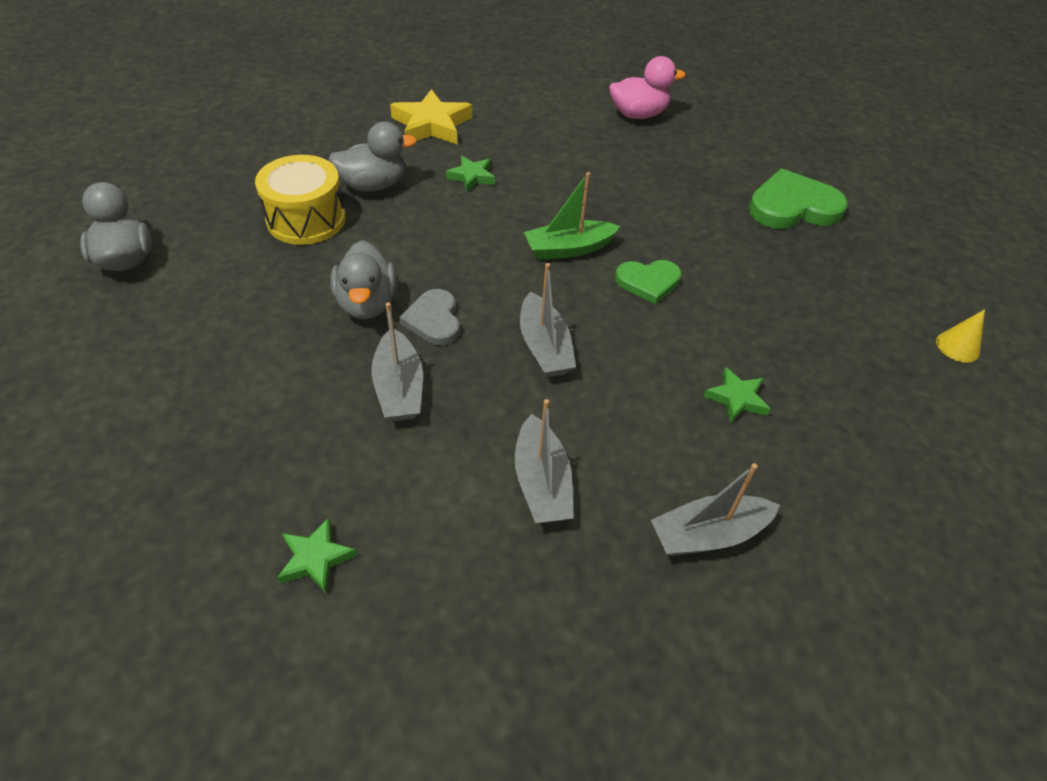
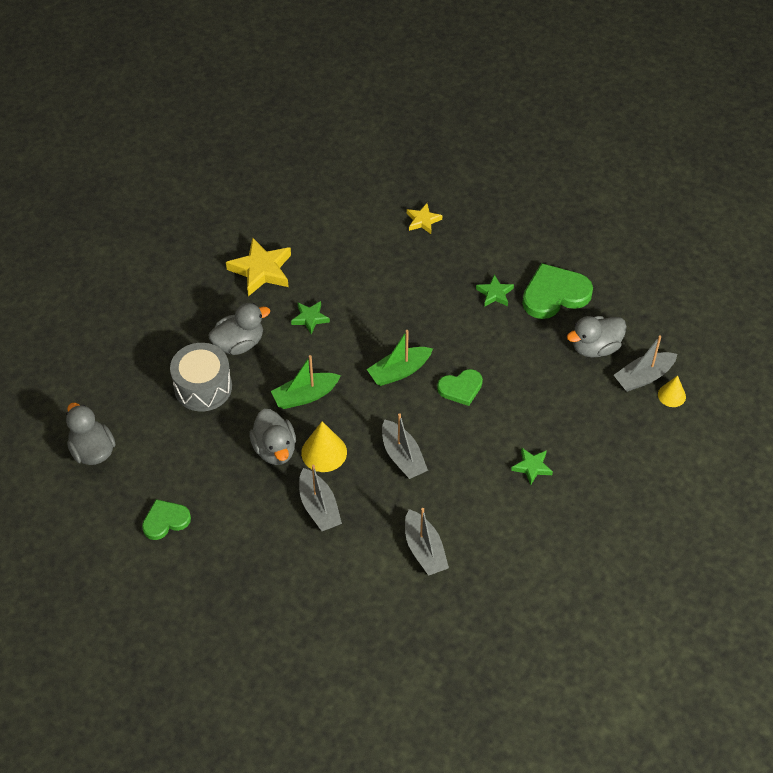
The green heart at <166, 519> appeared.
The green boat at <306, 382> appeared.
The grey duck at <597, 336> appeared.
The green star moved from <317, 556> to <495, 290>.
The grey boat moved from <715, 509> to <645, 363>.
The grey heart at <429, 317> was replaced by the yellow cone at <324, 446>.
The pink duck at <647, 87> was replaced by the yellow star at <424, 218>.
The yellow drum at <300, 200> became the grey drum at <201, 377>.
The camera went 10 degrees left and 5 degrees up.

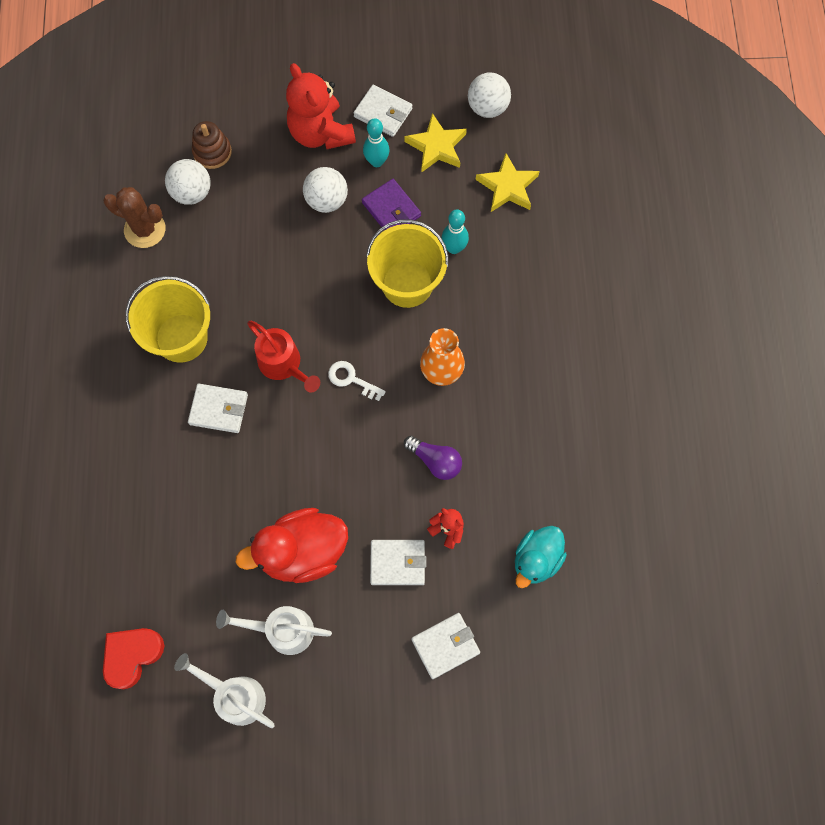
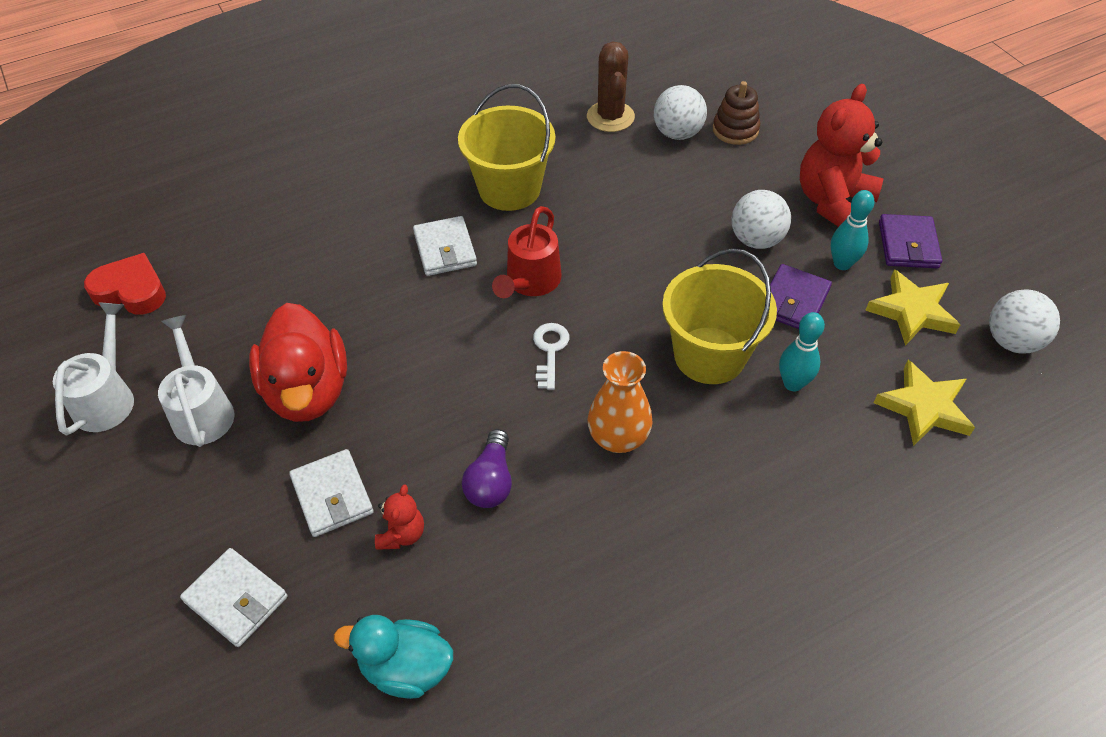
The white wallet at <383, 111> became the purple wallet at <910, 241>.
The red duck at <292, 545> turned 150 degrees counterclockwise.
The camera went 65 degrees right and 20 degrees down.

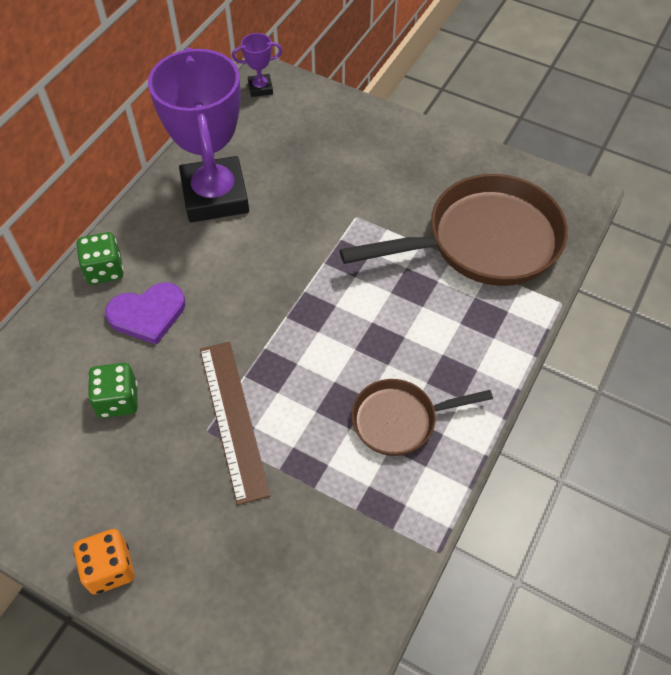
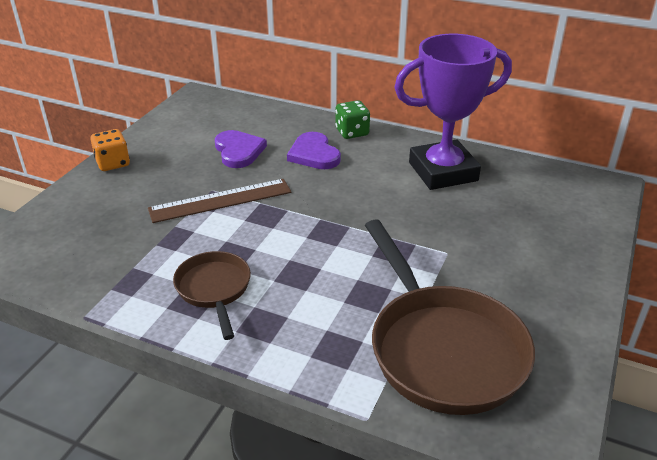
The purple trophy at <257, 65> disappeared.
The green dice at <113, 390> was replaced by the purple heart at <241, 149>.
The camera went 85 degrees right and 20 degrees down.

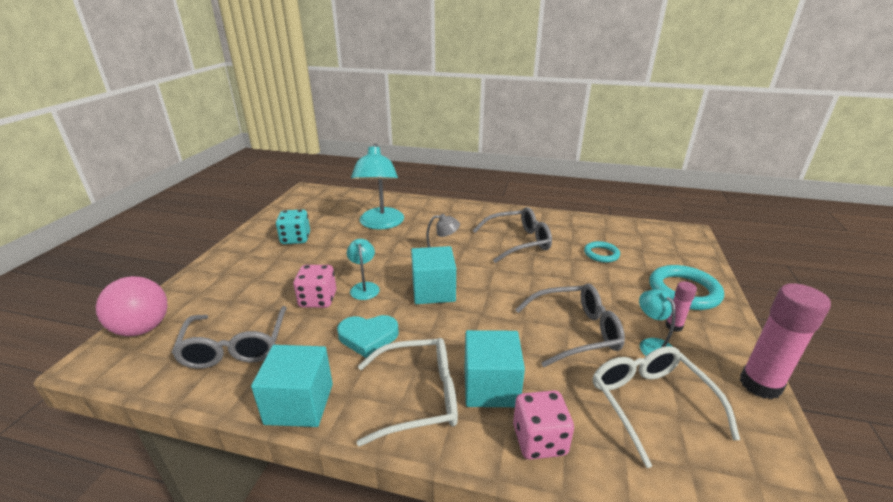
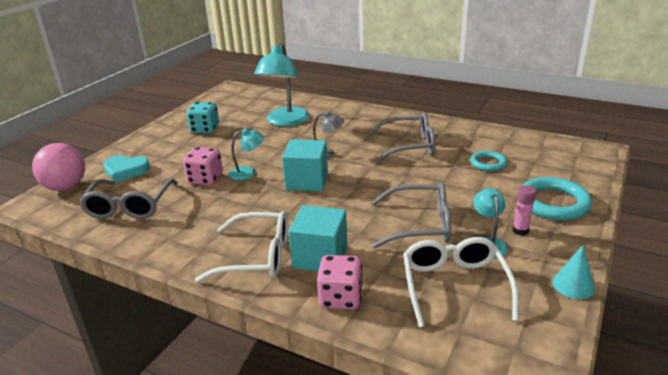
The turquoise cube at <292, 386> disappeared.
The turquoise heart moved from <368, 336> to <126, 168>.
The pink glue stick at <785, 341> was replaced by the turquoise cone at <573, 272>.
The turquoise lamp at <363, 269> turned 75 degrees clockwise.
The camera went 15 degrees right and 0 degrees up.

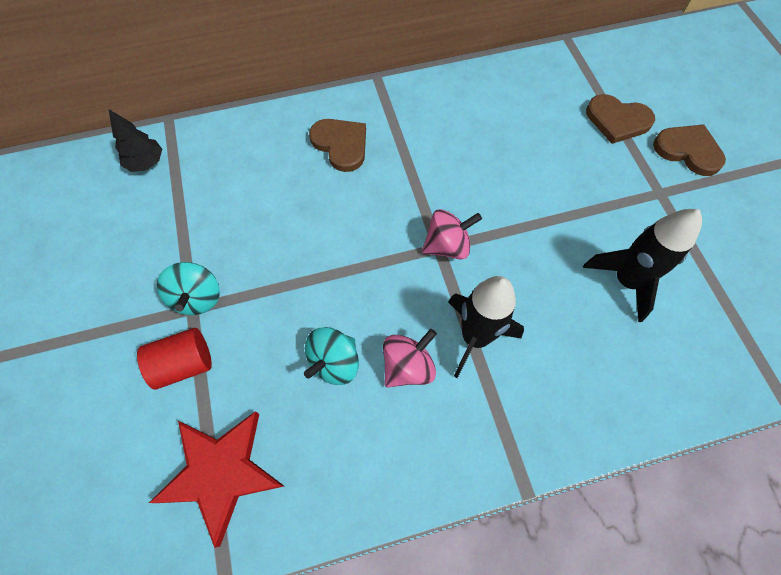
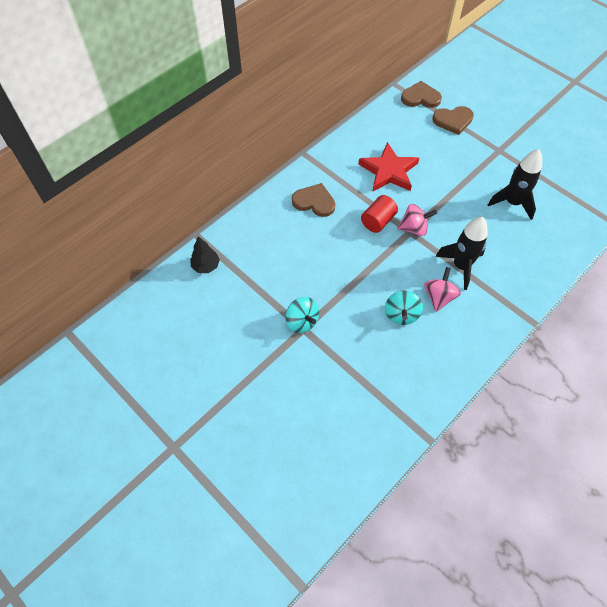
The red cylinder moved from <174, 358> to <379, 214>.
The red star moved from <216, 479> to <388, 167>.
The brown heart moved from <689, 150> to <421, 94>.
The pink spinning top at <452, 234> turned 45 degrees clockwise.
The camera went 30 degrees left and 5 degrees down.

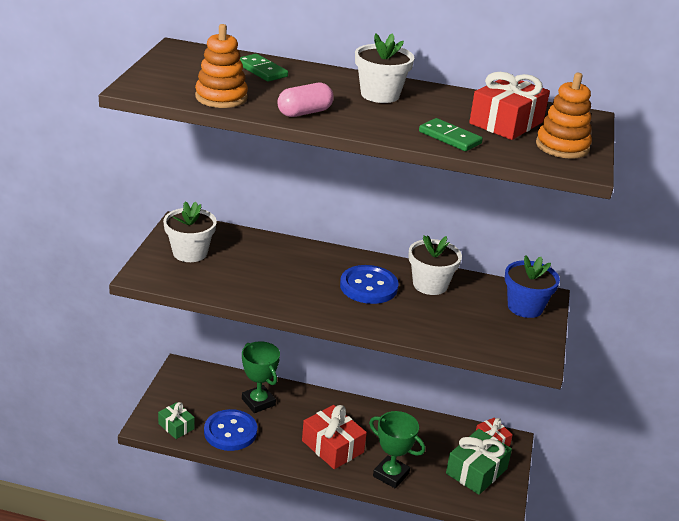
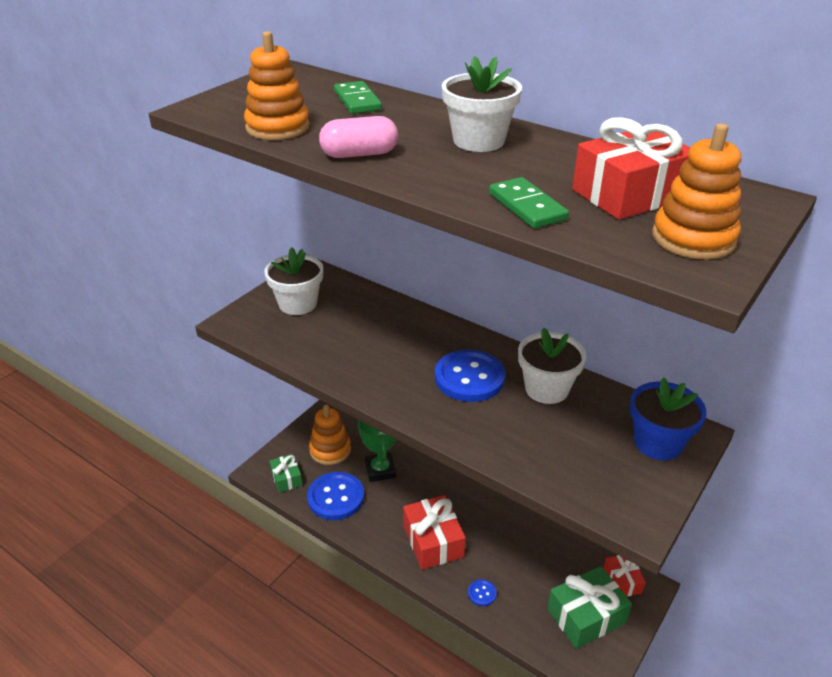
The orange stacking toy at <330, 435> appeared.
The green trophy at <397, 450> was replaced by the blue button at <482, 592>.
The camera went 25 degrees right and 5 degrees up.

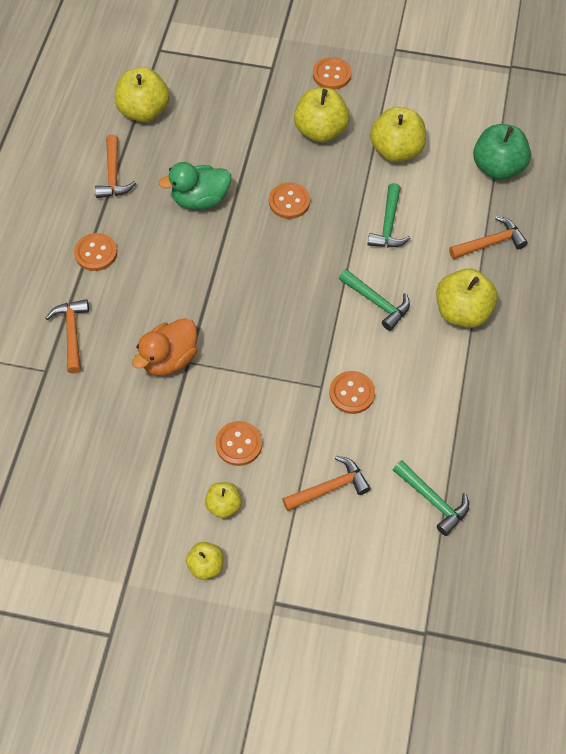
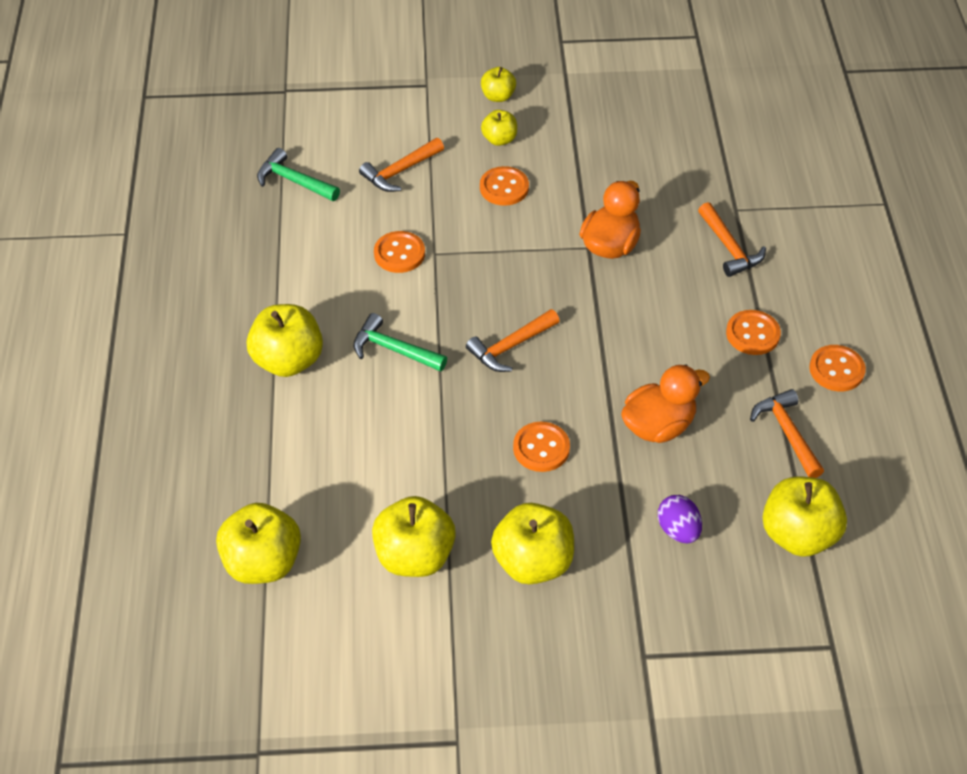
The green hammer at <389, 215> disappeared.
The purple egg at <680, 519> appeared.
The orange button moved from <332, 73> to <837, 368>.
The orange hammer moved from <488, 237> to <513, 340>.
The green duck at <194, 186> became the orange duck at <665, 404>.
The green apple at <502, 152> became the yellow apple at <258, 543>.
The camera went 165 degrees right and 10 degrees down.

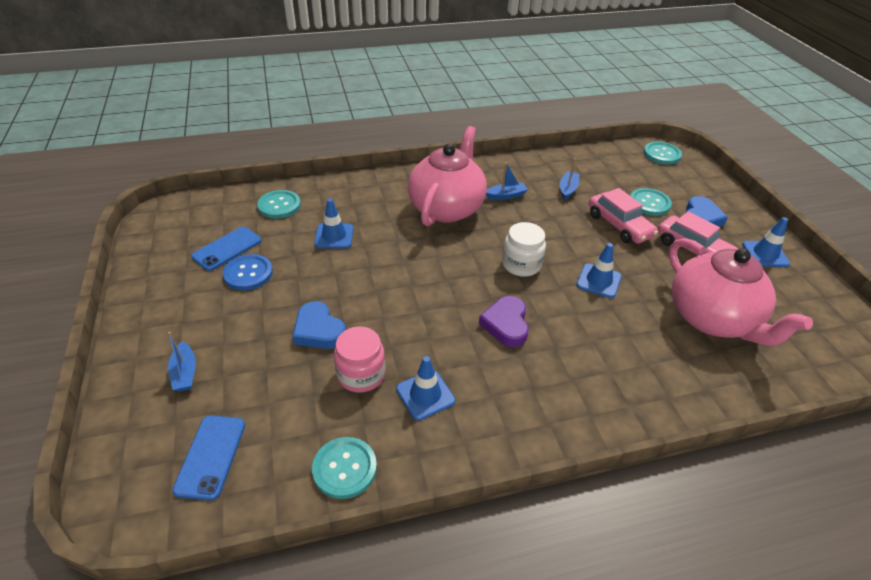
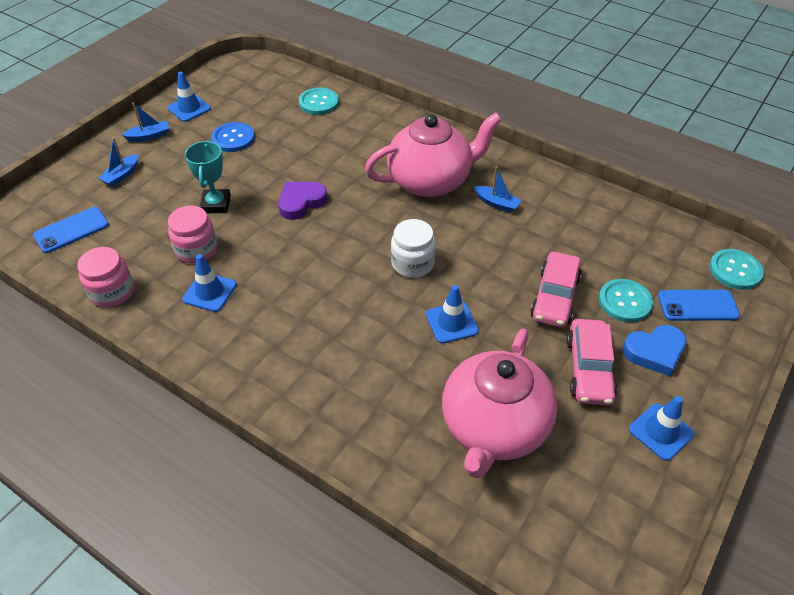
The blue phone moved from <226, 249> to <699, 305>.
The blue traffic cone moved from <334, 223> to <189, 96>.
The purple heart moved from <504, 321> to <302, 201>.
The blue boat moved from <569, 179> to <145, 122>.
The blue heart at <319, 325> was replaced by the turquoise trophy at <208, 176>.
The turquoise button at <344, 468> was replaced by the pink jar at <105, 277>.
The camera went 50 degrees right and 5 degrees up.

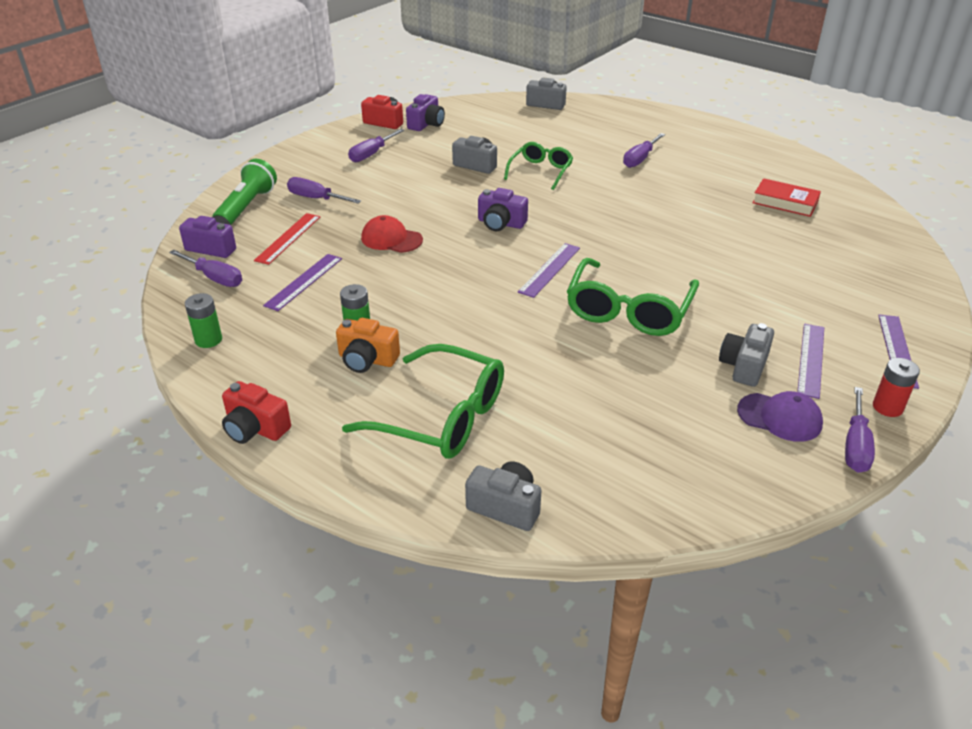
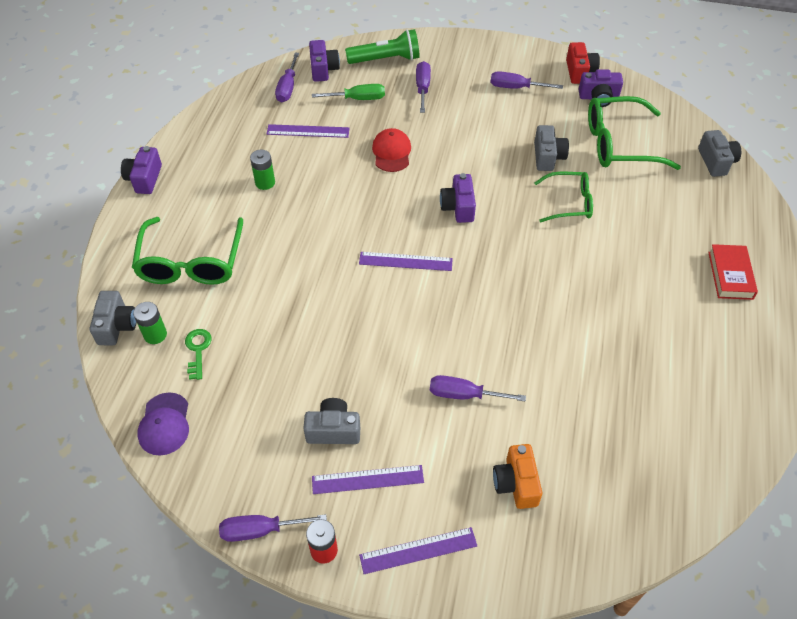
The green key at <198, 354> appeared.
The green battery moved from <203, 320> to <150, 323>.
The orange camera moved from <368, 345> to <517, 476>.
The green glasses moved from <633, 297> to <634, 133>.
The purple screwdriver moved from <644, 150> to <478, 388>.
The purple cap moved from <780, 416> to <163, 424>.
The red book moved from <786, 197> to <733, 272>.
The red ruler at <287, 239> was replaced by the green screwdriver at <348, 92>.
The red camera at <256, 412> became the purple camera at <141, 170>.
The camera went 65 degrees right and 15 degrees up.

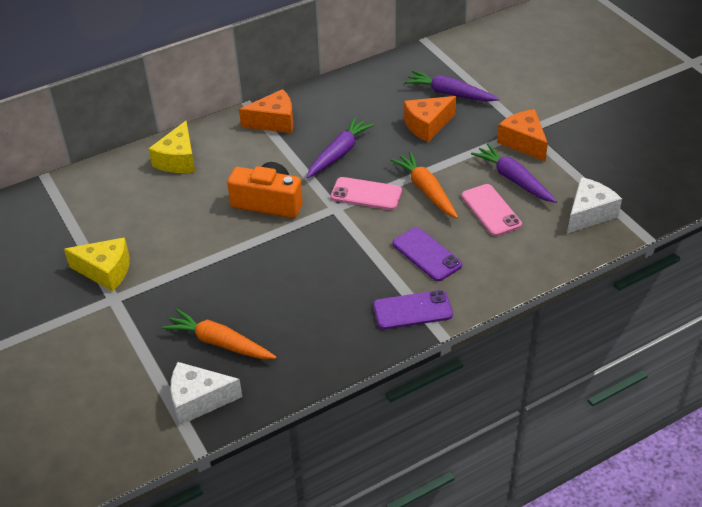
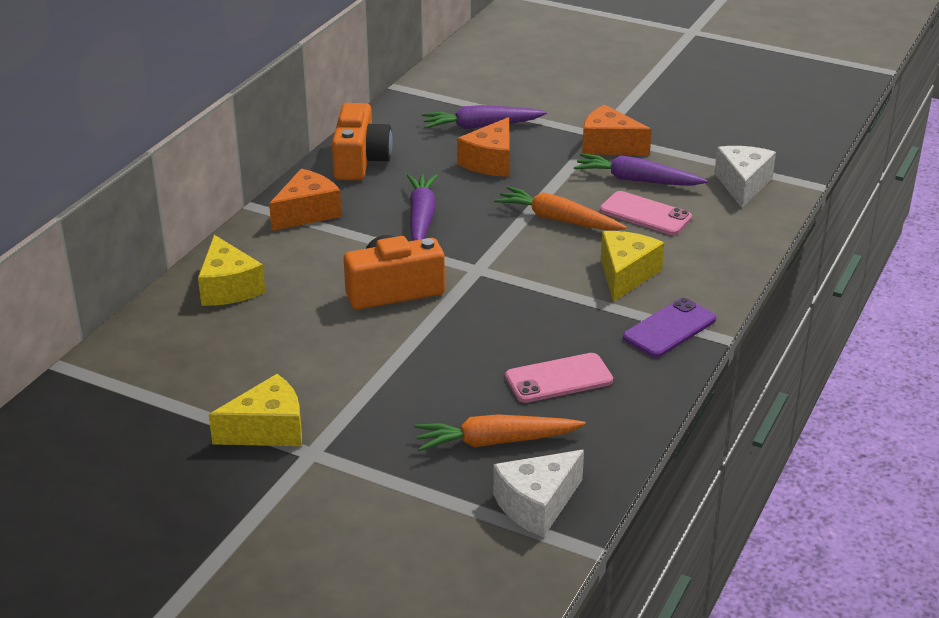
The orange camera at <362, 142> appeared.
The pink phone moved from <366, 193> to <559, 378>.
The purple phone at <427, 254> was replaced by the yellow cheese at <632, 266>.
The camera went 35 degrees left and 10 degrees down.

